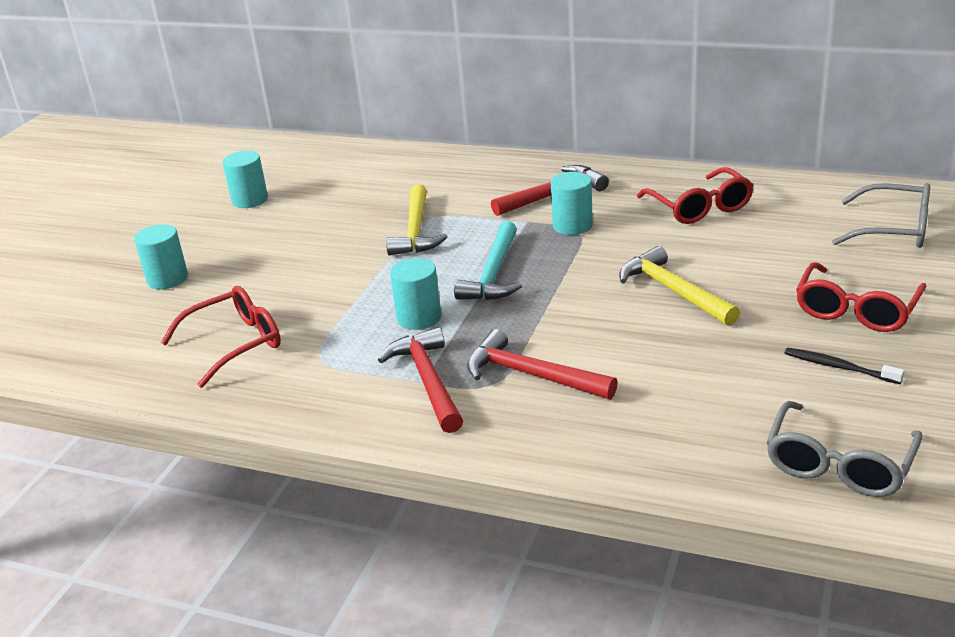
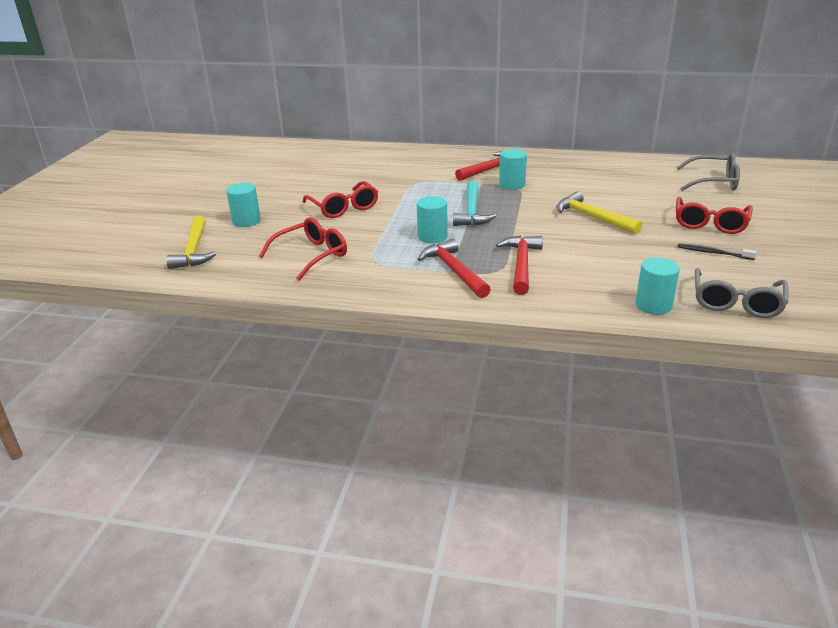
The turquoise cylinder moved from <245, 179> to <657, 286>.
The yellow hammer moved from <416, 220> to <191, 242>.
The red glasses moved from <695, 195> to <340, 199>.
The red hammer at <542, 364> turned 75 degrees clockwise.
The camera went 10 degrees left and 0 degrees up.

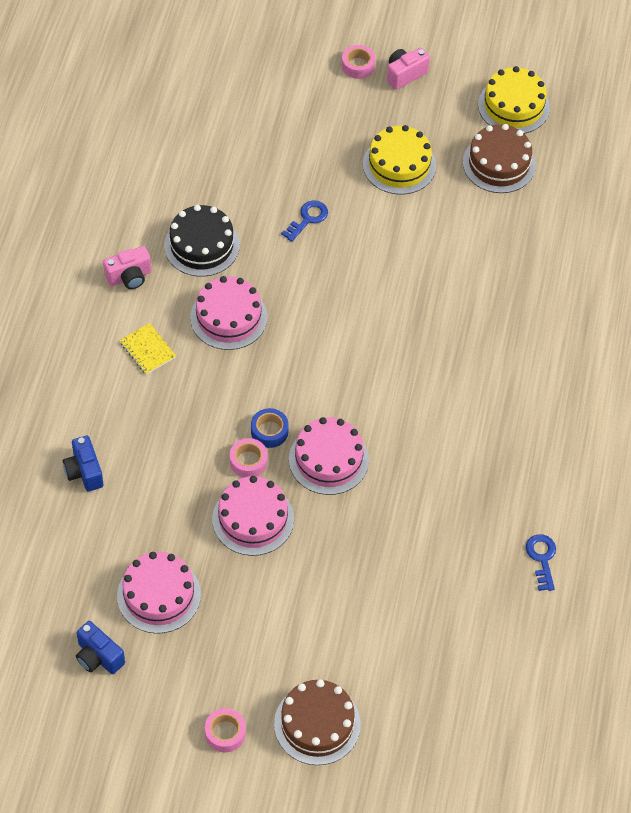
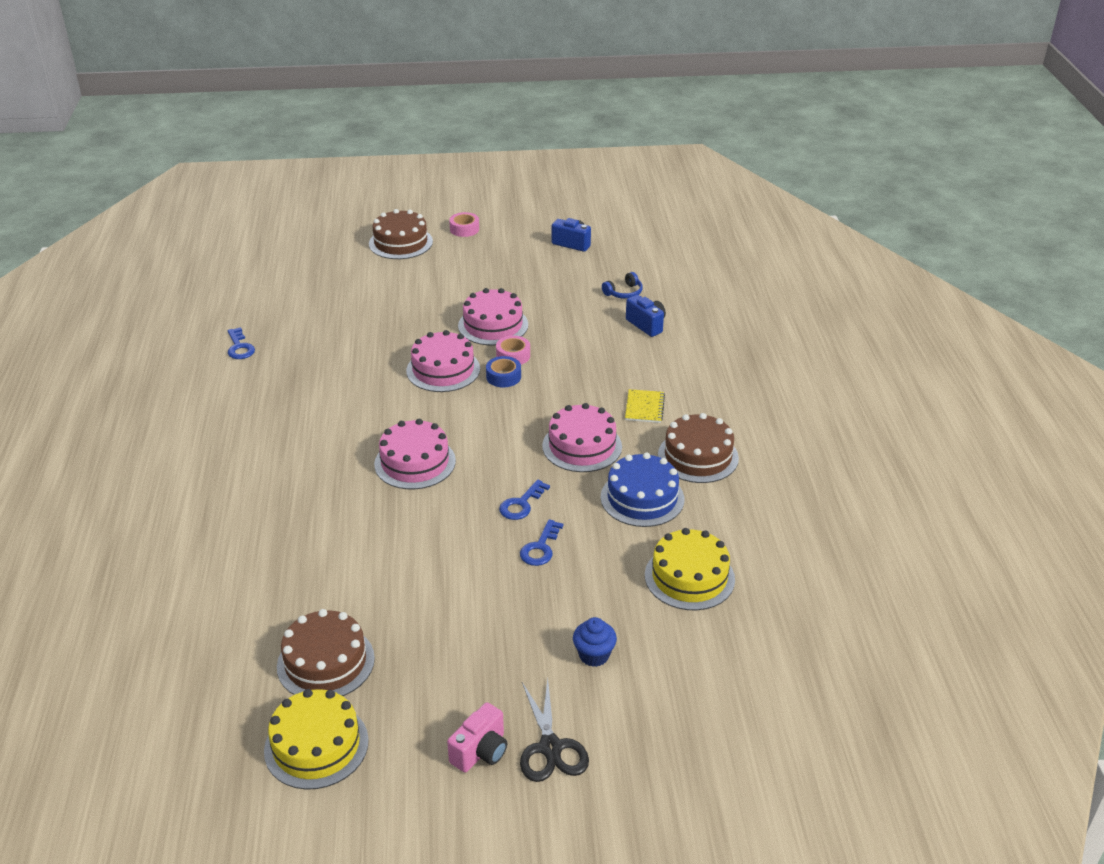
The blue key at <524, 500> appeared.
The blue cupcake at <595, 642> appeared.
The blue headphones at <622, 285> appeared.
The pink cake moved from <159, 593> to <415, 454>.
The yellow cake moved from <399, 160> to <690, 569>.
The pink camera at <127, 267> was replaced by the brown cake at <698, 448>.
The pink tape at <358, 62> was replaced by the black scissors at <554, 730>.
The black cake at <202, 241> became the blue cake at <642, 490>.
The yellow notebook at <147, 349> turned 60 degrees clockwise.
The camera went 165 degrees right and 20 degrees down.

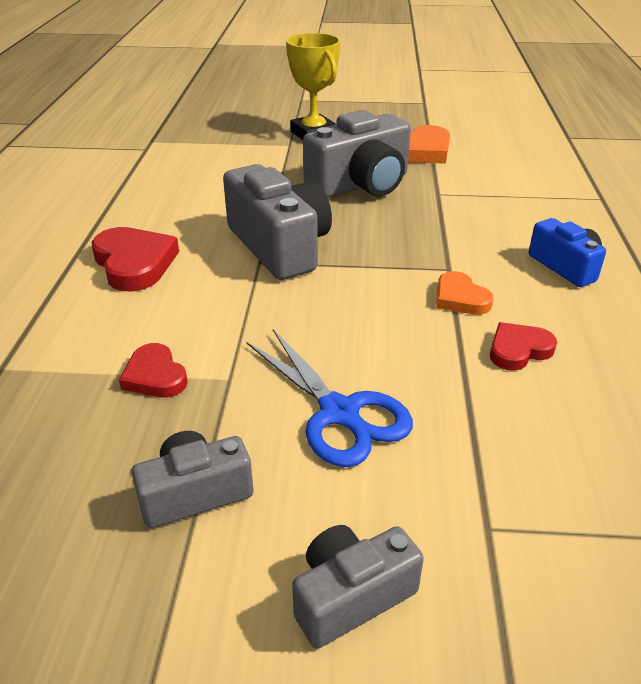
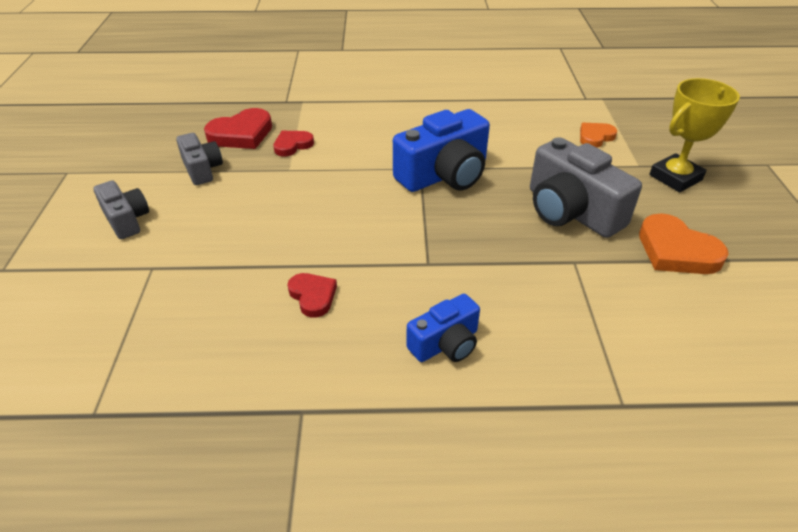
The blue scissors at <330, 398> disappeared.
The red heart moved from <135, 259> to <238, 128>.
The orange heart moved from <465, 293> to <598, 135>.
The grey camera at <277, 222> became the blue camera at <441, 150>.
The camera went 85 degrees right and 5 degrees up.

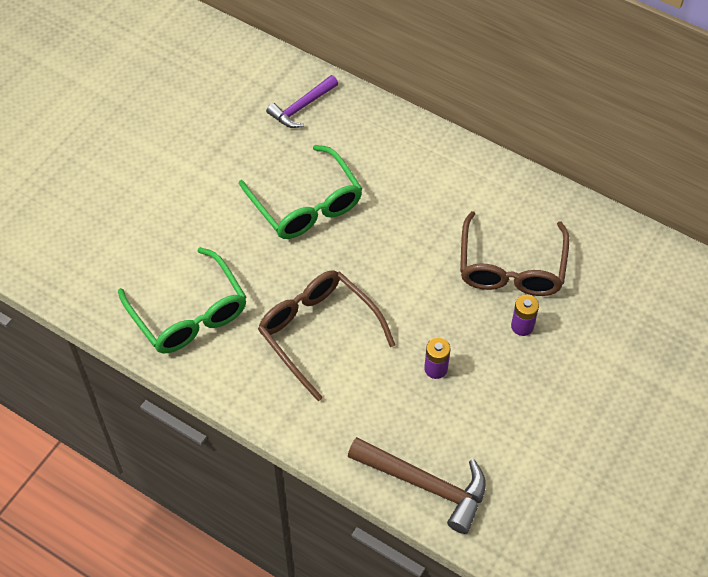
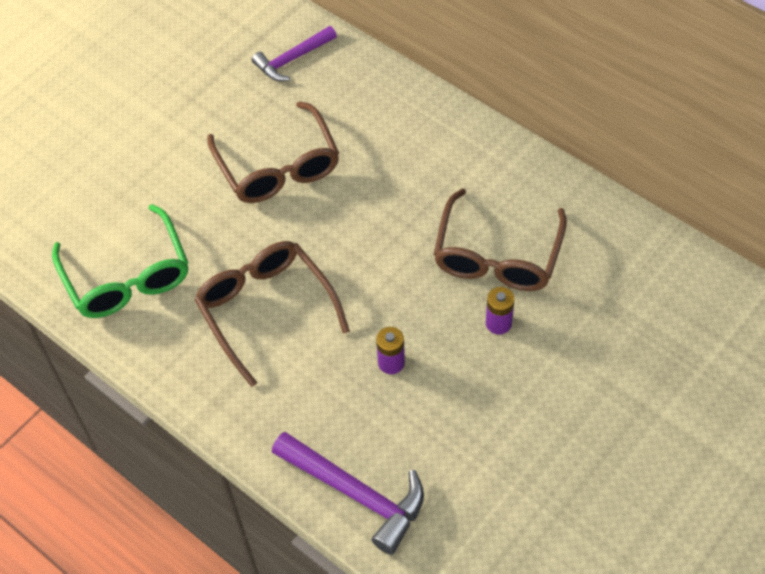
The green glasses at <300, 192> became the brown glasses at <273, 152>.
The brown hammer at <417, 485> became the purple hammer at <348, 493>.
The camera went 10 degrees right and 0 degrees up.

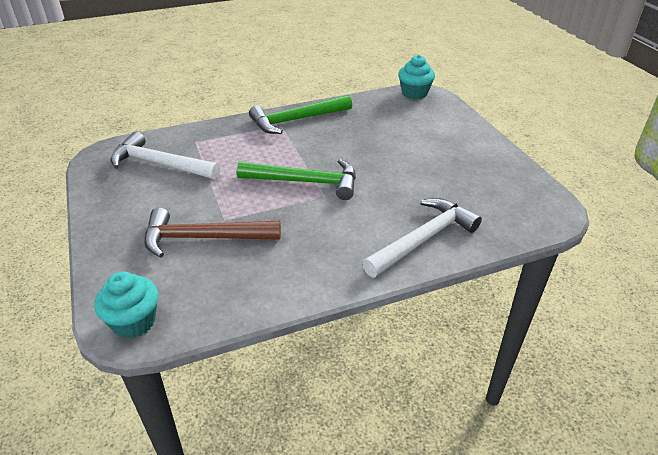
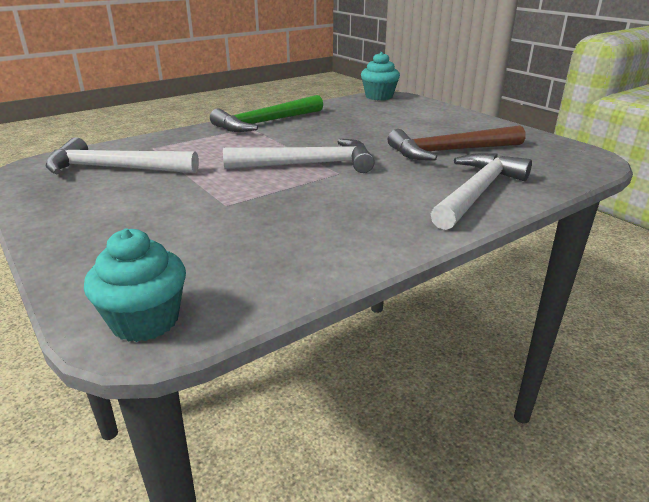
The brown hammer moved from <212, 233> to <456, 142>.
The green hammer at <296, 179> became the white hammer at <299, 156>.
The camera went 15 degrees left and 10 degrees down.

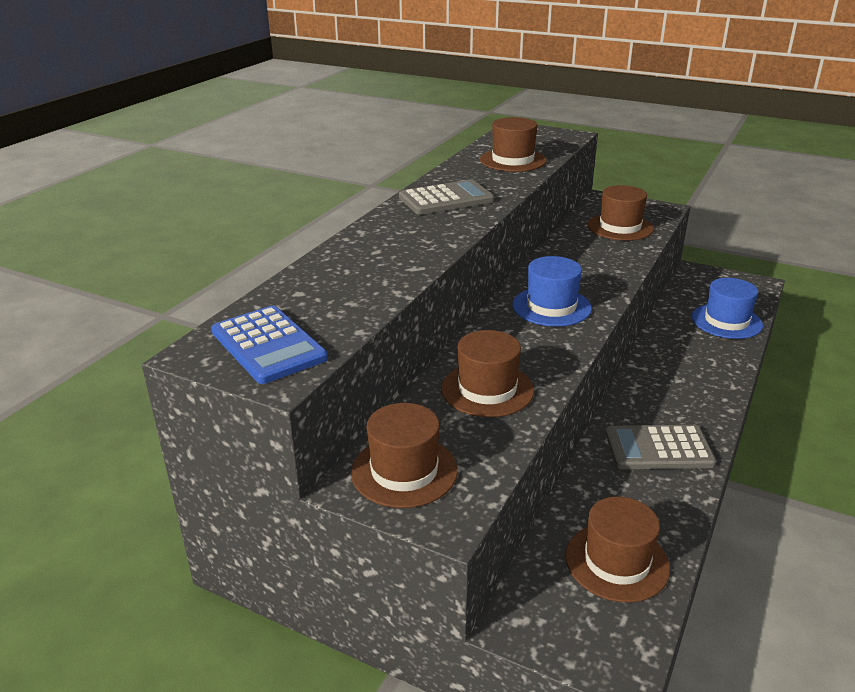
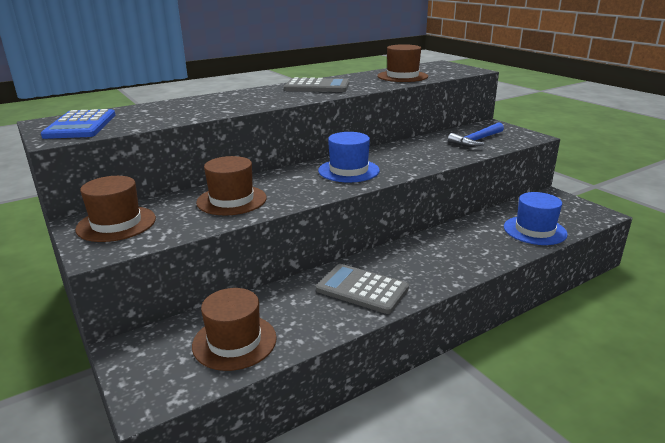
The brown hat at <620, 213> was replaced by the blue hammer at <476, 134>.
The camera went 30 degrees right and 5 degrees down.

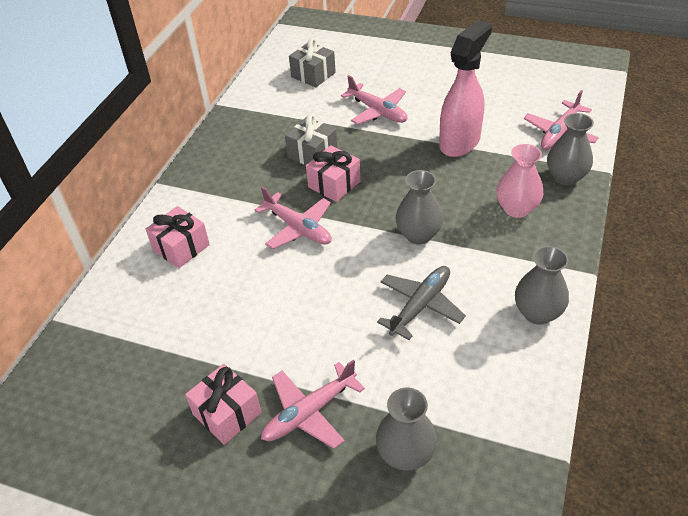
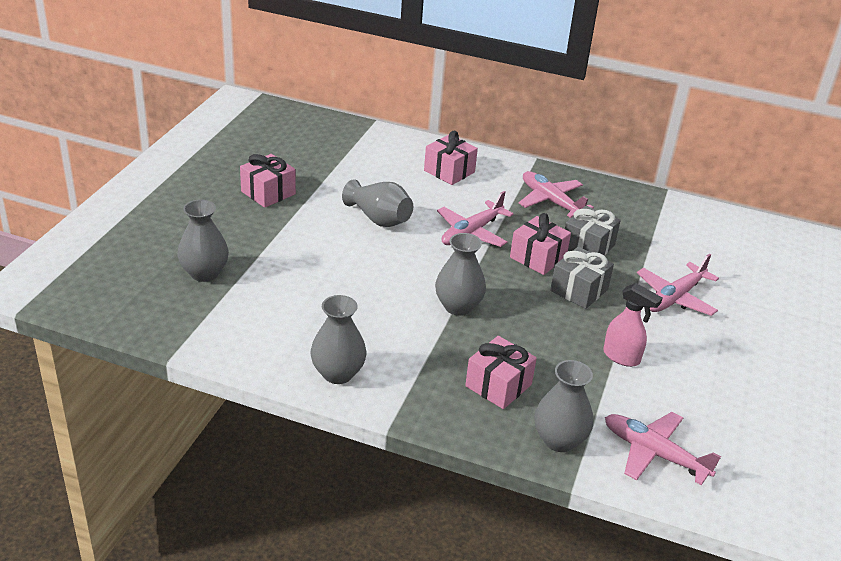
The grey plane at <421, 303> disappeared.
The grey vase at <377, 203> appeared.
The pink plane moved from <313, 404> to <556, 194>.
The grey gift moved from <312, 62> to <582, 278>.
The pink vase at <519, 181> was replaced by the pink gift at <501, 372>.
The pink spray bottle at <465, 88> changed to 0.57 times the size.
The camera went 85 degrees right and 10 degrees down.

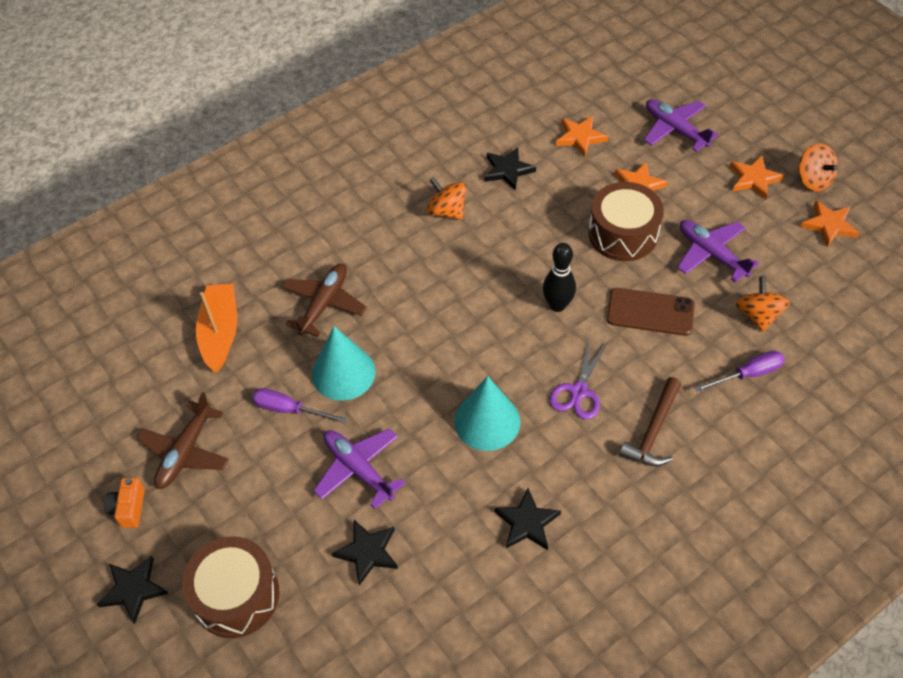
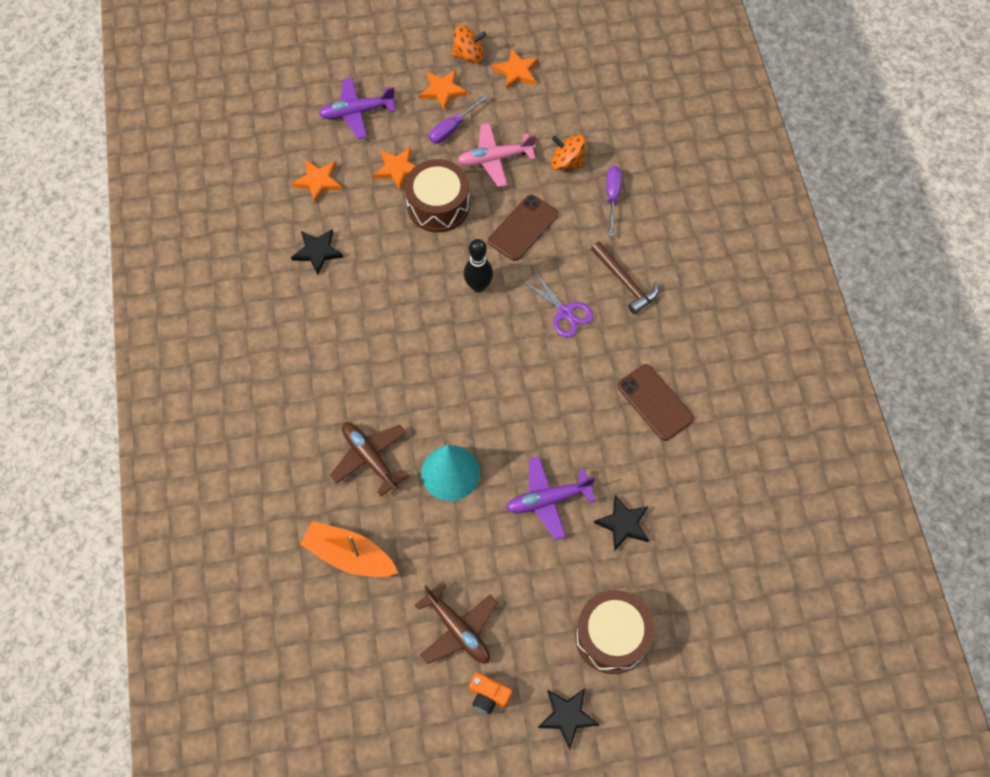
The orange spinning top at <446, 198> disappeared.
The turquoise cone at <487, 413> disappeared.
The purple screwdriver moved from <299, 405> to <458, 119>.
The black star at <527, 519> was replaced by the brown phone at <655, 402>.
The purple plane at <718, 251> became the pink plane at <496, 155>.
The camera went 65 degrees left and 10 degrees up.

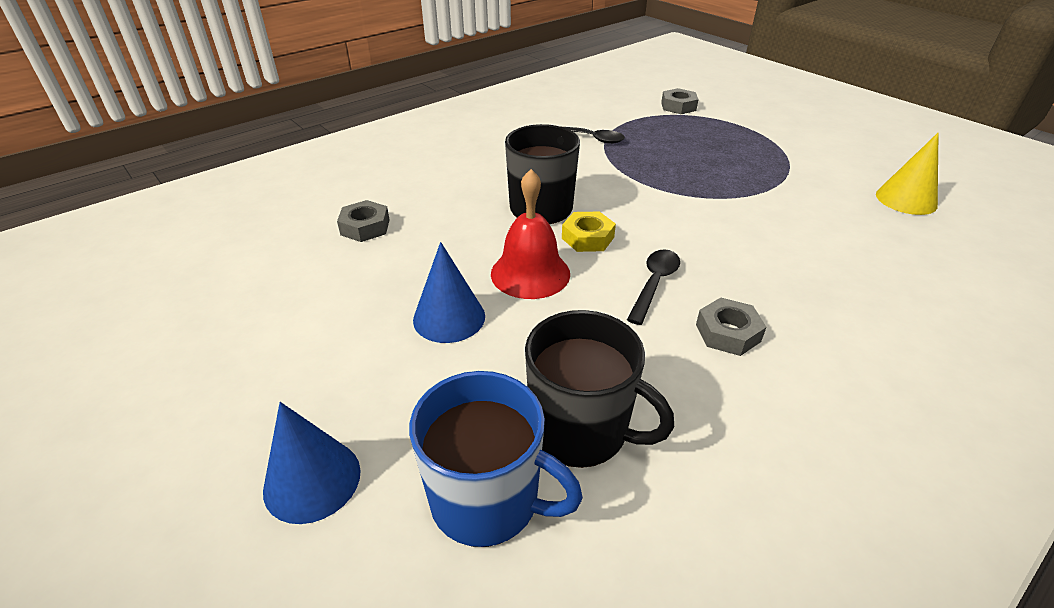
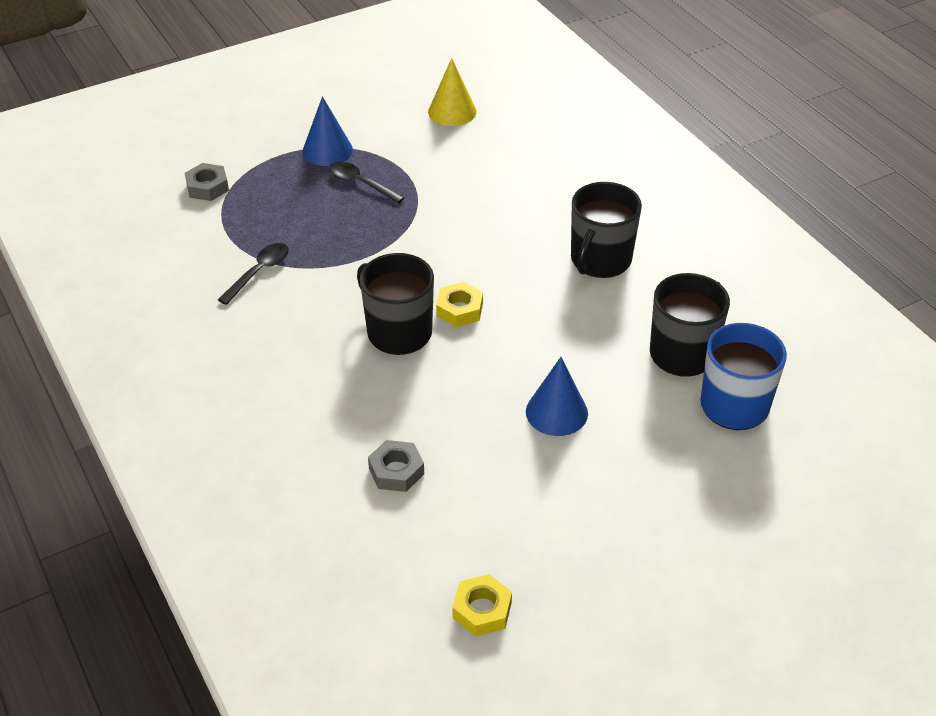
The red bell at <530, 234> disappeared.
The yellow nut at <482, 605> appeared.
The blue cone moved from <312, 463> to <327, 131>.
The black spoon moved from <653, 287> to <367, 183>.
The grey nut at <731, 326> was replaced by the black mug at <606, 230>.
The camera went 80 degrees left and 5 degrees up.

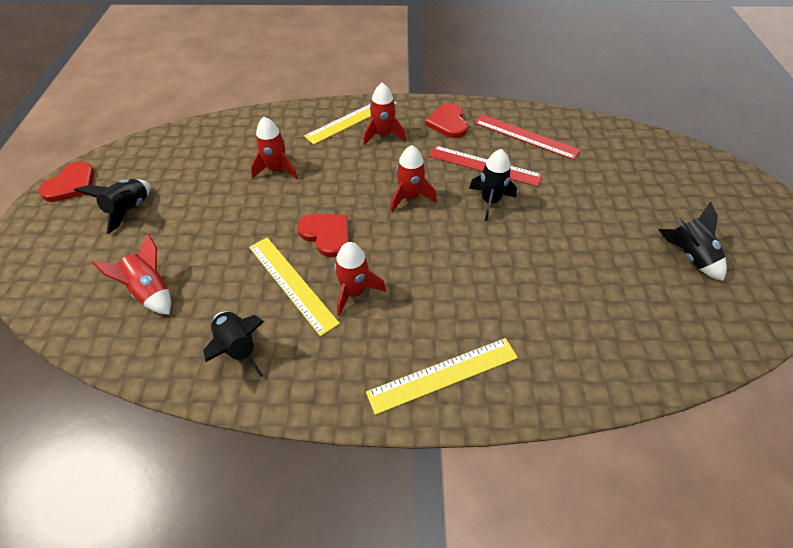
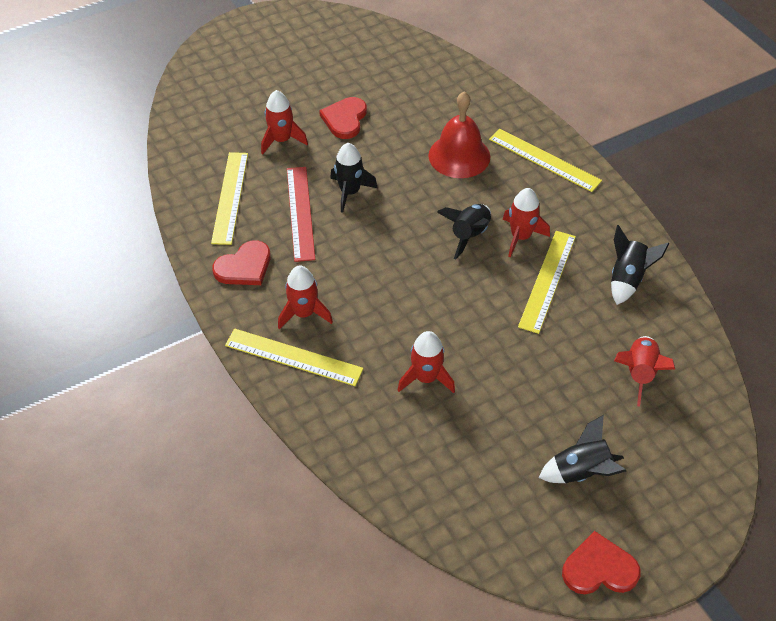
The red bell at <459, 134> appeared.
The red heart moved from <323, 235> to <343, 118>.
The red rocket moved from <414, 178> to <284, 122>.
The black rocket moved from <692, 241> to <464, 231>.
The red ruler at <528, 137> became the yellow ruler at <229, 198>.
The camera went 120 degrees left and 0 degrees up.

